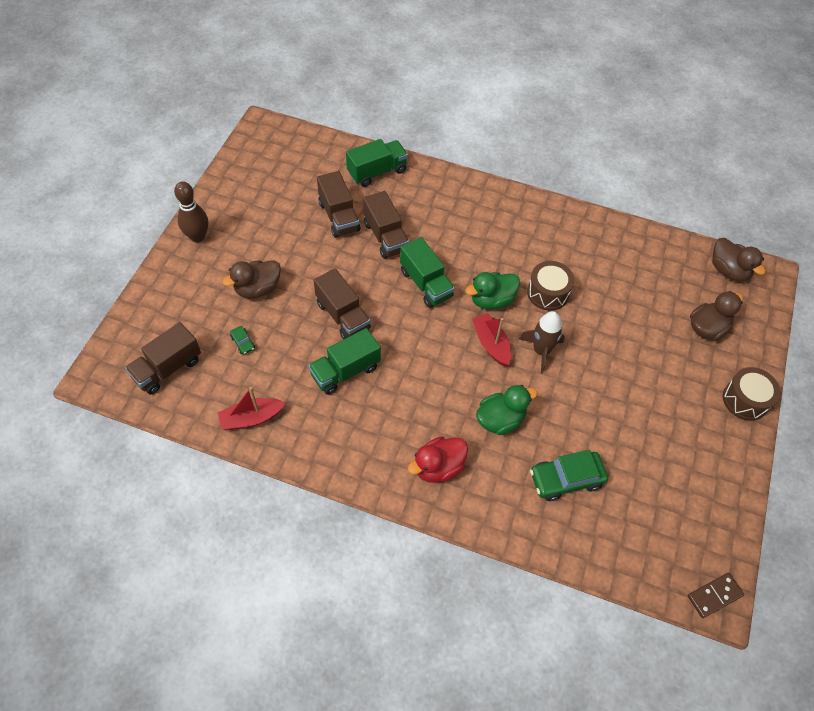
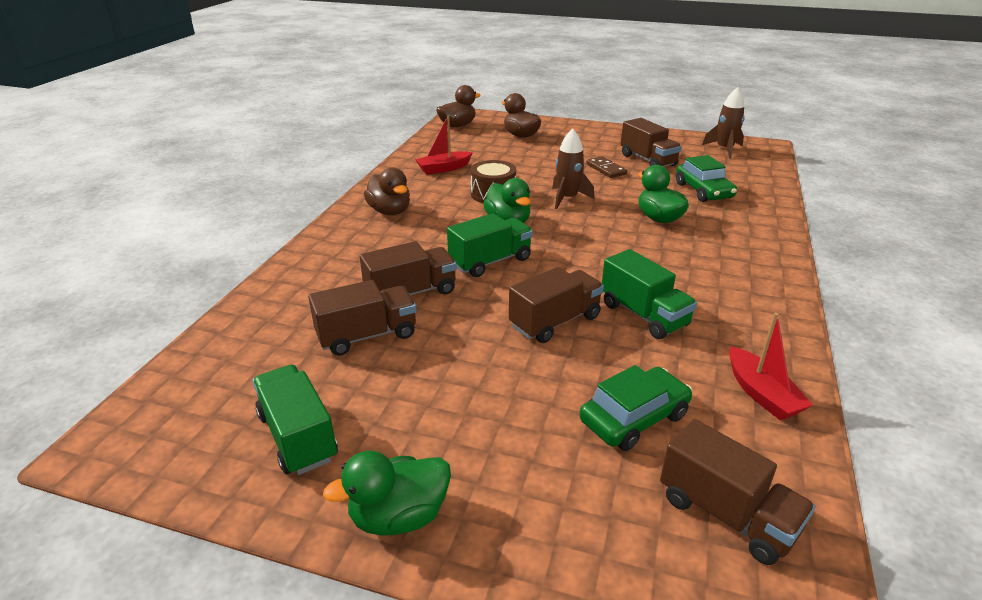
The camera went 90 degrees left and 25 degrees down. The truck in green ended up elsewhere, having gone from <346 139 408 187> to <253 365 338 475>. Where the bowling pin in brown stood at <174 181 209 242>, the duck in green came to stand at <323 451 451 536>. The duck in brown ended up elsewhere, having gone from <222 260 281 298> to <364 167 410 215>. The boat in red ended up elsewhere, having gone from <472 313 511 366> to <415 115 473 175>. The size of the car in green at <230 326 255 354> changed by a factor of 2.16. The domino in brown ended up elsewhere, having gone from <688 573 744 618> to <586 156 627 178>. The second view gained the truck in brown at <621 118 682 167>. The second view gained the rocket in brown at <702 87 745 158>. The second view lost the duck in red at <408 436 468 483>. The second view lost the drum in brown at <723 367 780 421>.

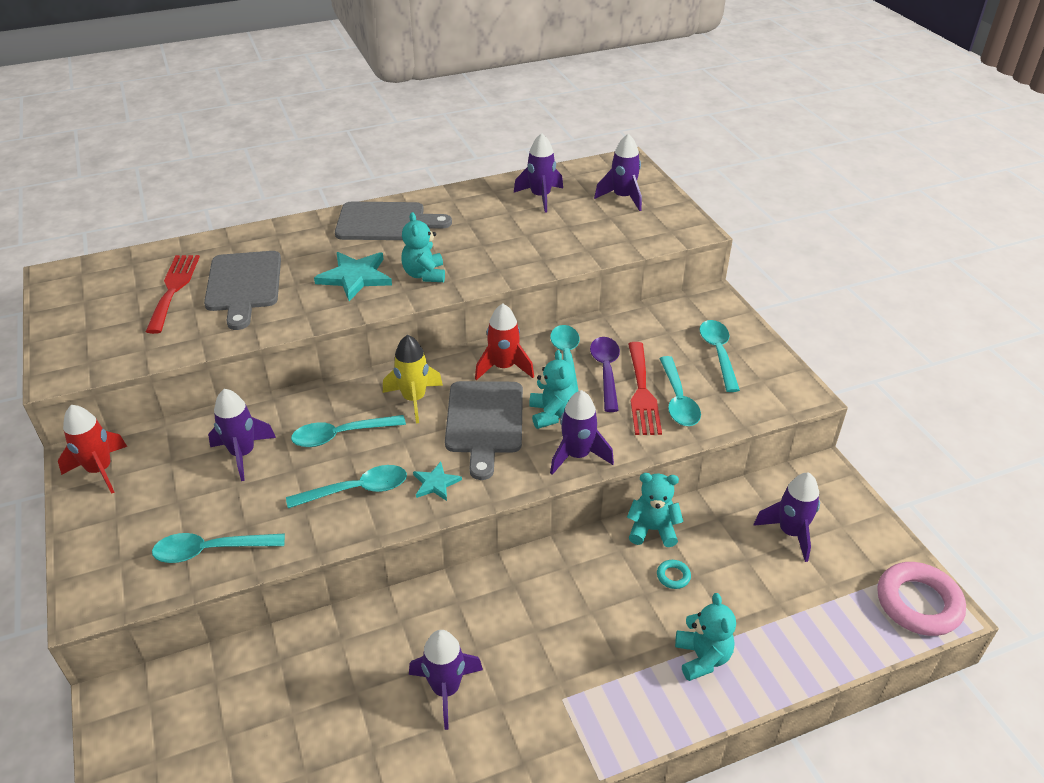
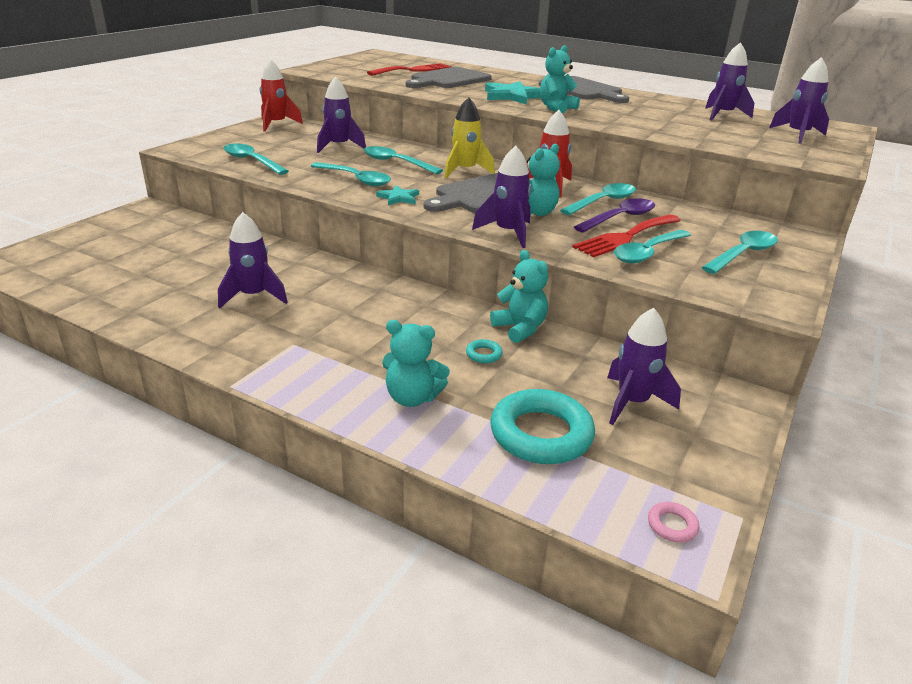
The camera went 50 degrees right and 10 degrees down. The teddy bear in turquoise at <675 593 736 681> ended up facing another way, 60 degrees clockwise from before. The second view gained the ring in turquoise at <490 389 595 464>. The size of the ring in pink at <877 562 966 636> changed by a factor of 0.42.

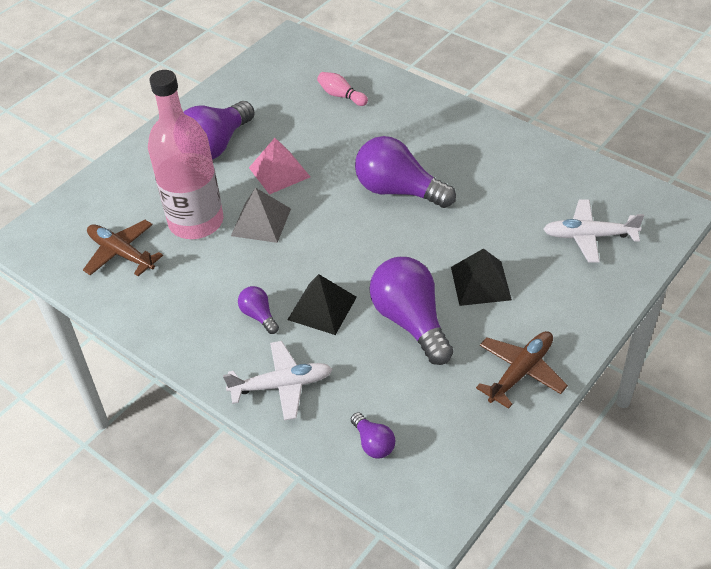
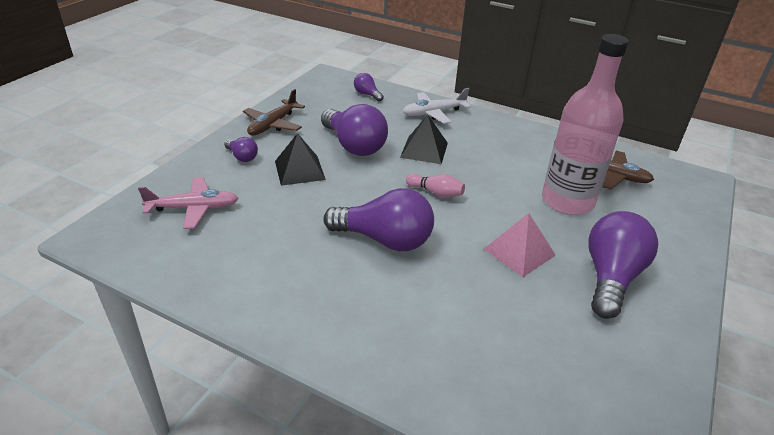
The camera went 165 degrees right and 10 degrees down. What was the plane in white at <543 199 644 262> turned into the plane in pink at <138 177 239 229>. The light bulb in purple ended up elsewhere, having gone from <238 286 279 334> to <224 137 258 162>. The bowling pin in pink ended up elsewhere, having gone from <317 72 368 106> to <406 174 465 198>. The second view lost the pyramid in grey at <231 187 291 243>.

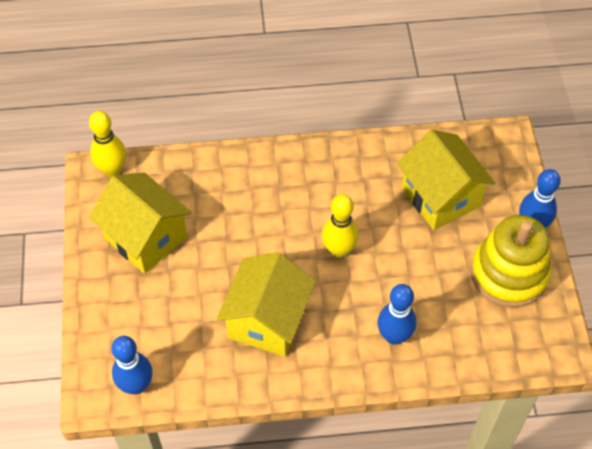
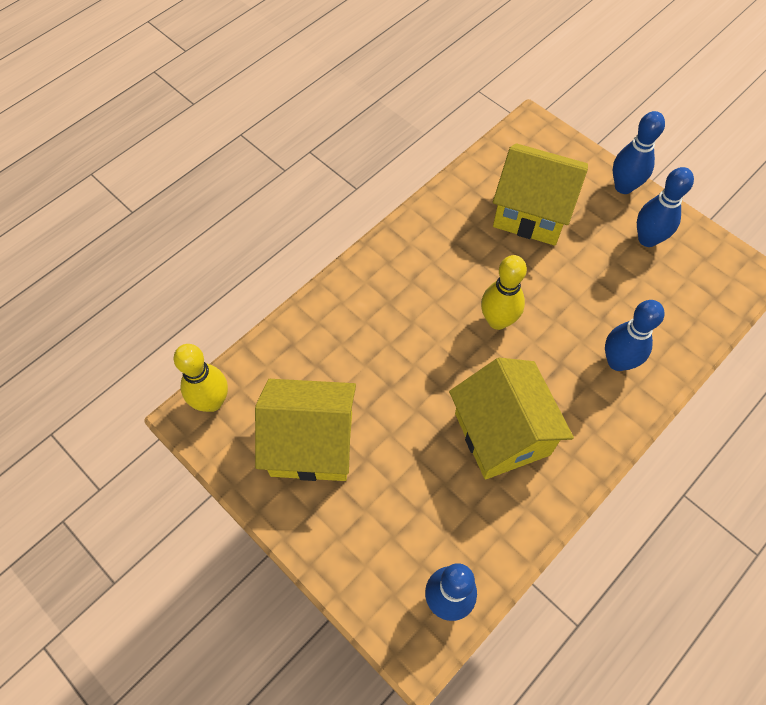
The camera went 40 degrees left and 5 degrees up. Where the stacking toy in yellow stood at <471 215 551 308>, the bowling pin in blue came to stand at <637 167 694 247>.

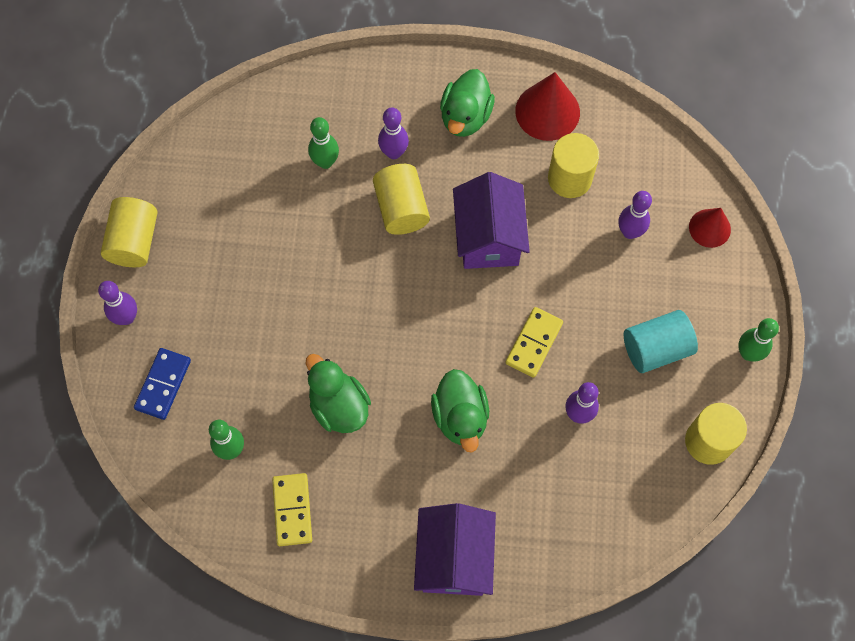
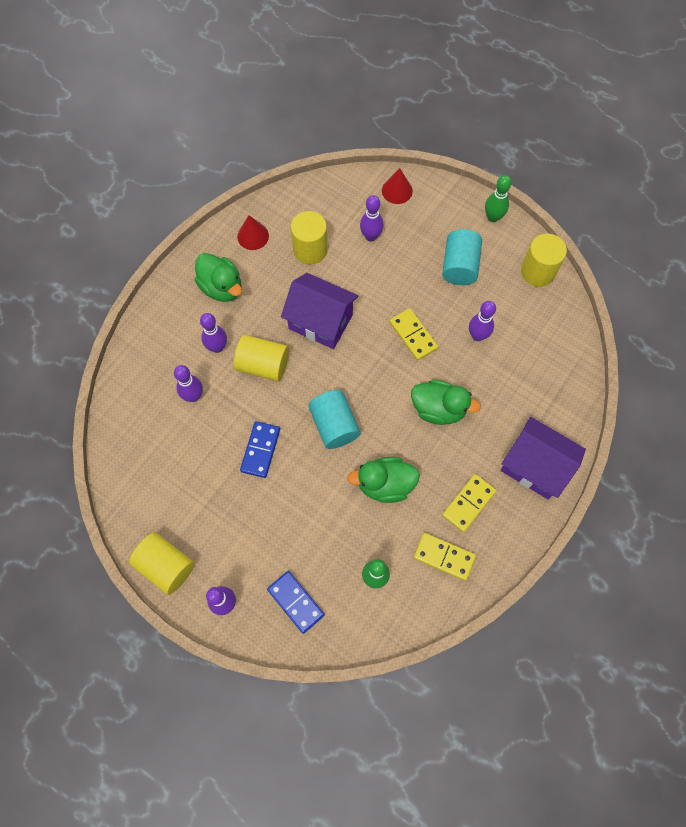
The camera went 60 degrees left and 0 degrees up. What was the bowling pin in green at <308 117 339 169> turned into the bowling pin in purple at <174 365 203 402>. The size of the cone in red at <515 72 580 141> changed by a factor of 0.63. The second view gained the domino in blue at <240 421 280 478>. The second view gained the cylinder in turquoise at <308 390 361 449>. The second view gained the domino in yellow at <442 474 496 532>.

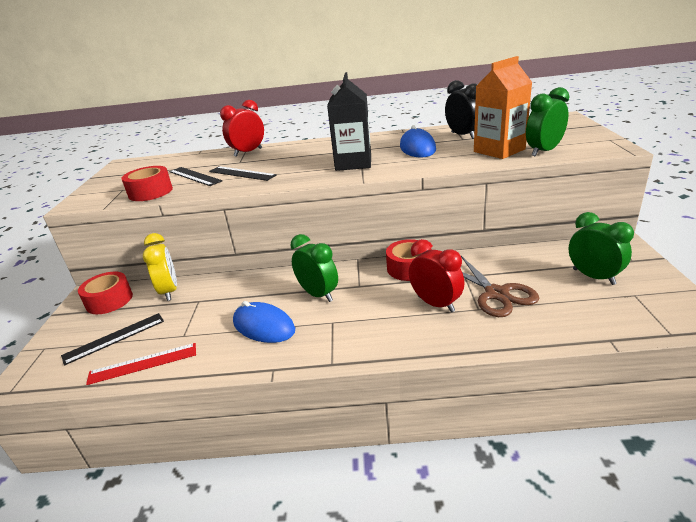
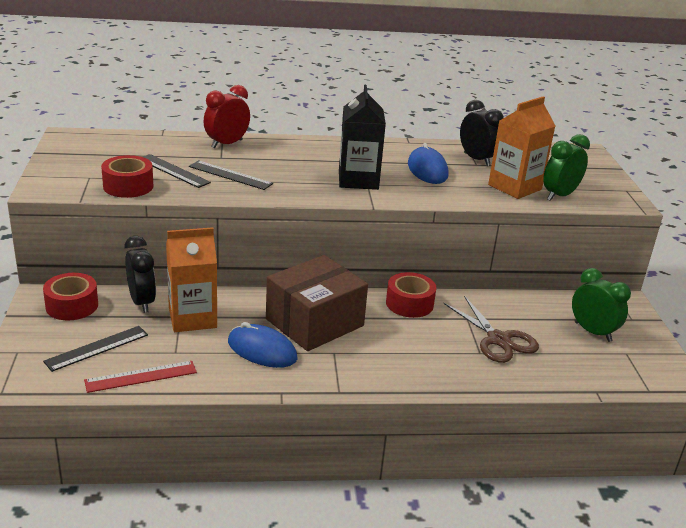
The camera went 10 degrees left and 0 degrees up. What was the clock in yellow at <143 233 177 301> turned into the clock in black at <124 236 156 313>. The second view gained the carton in orange at <166 227 217 332>. Where the clock in green stood at <290 234 338 302>, the box in brown came to stand at <266 255 368 351>. The second view lost the clock in red at <409 239 464 312>.

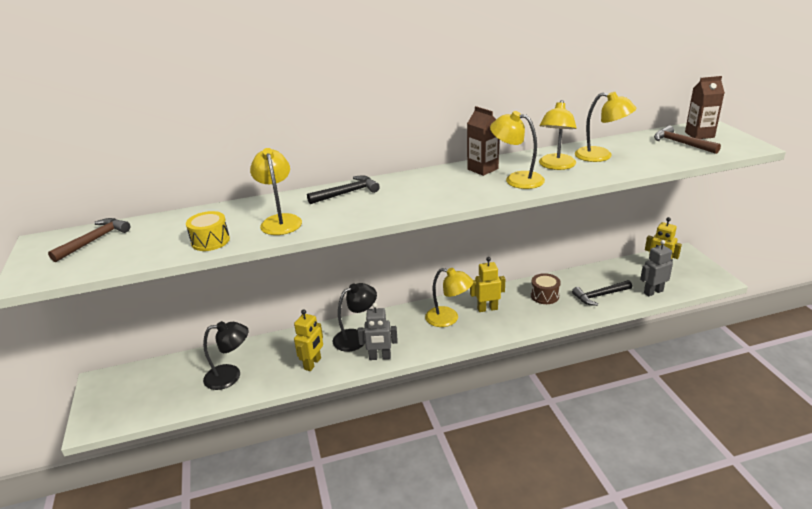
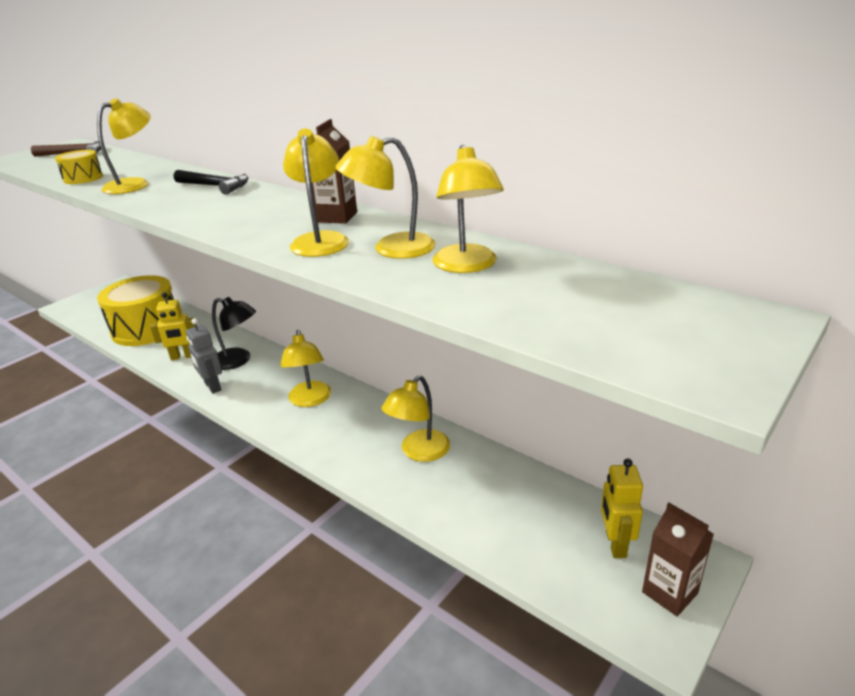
The camera went 55 degrees right and 0 degrees up. Where the lamp in black stood at <203 321 249 390>, the drum in yellow came to stand at <97 275 174 346>. Where the drum in brown stood at <531 273 561 304>, the lamp in yellow came to stand at <381 376 450 462>. The carton in brown ended up elsewhere, having gone from <685 76 725 139> to <642 502 714 617>. The second view lost the robot in yellow at <470 257 505 312>. The second view lost the hammer in black at <572 280 632 306>. The second view lost the robot in grey at <640 240 673 296>. The second view lost the hammer in brown at <654 125 721 154>.

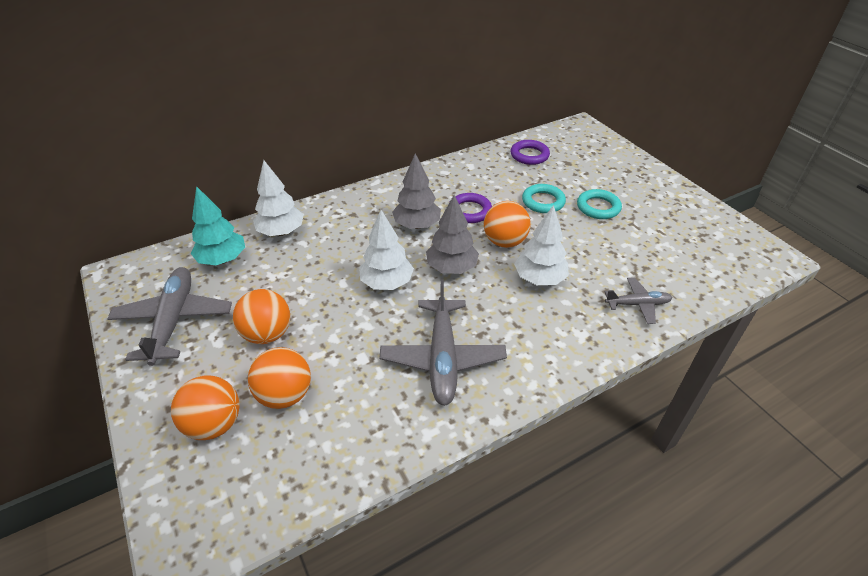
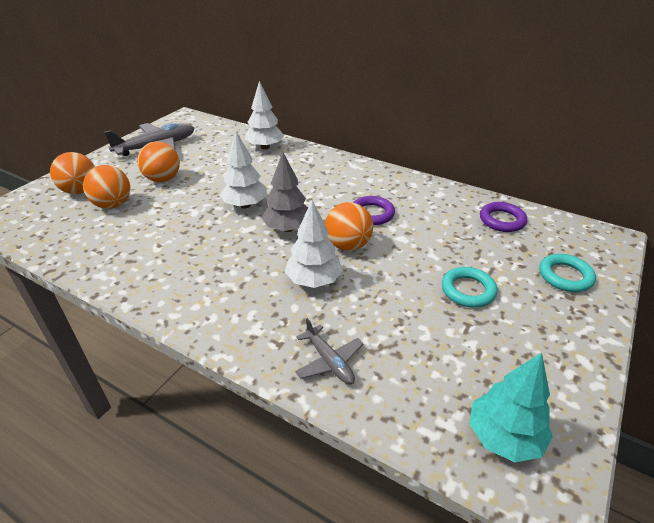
The camera went 60 degrees right and 5 degrees down. The tree in turquoise ended up elsewhere, having gone from <191 186 245 265> to <469 352 553 462>. The ring in turquoise ended up elsewhere, having gone from <522 184 566 213> to <539 254 596 292>. The second view lost the plane in grey at <380 280 507 406>. The second view lost the tree in grey at <392 153 441 229>.

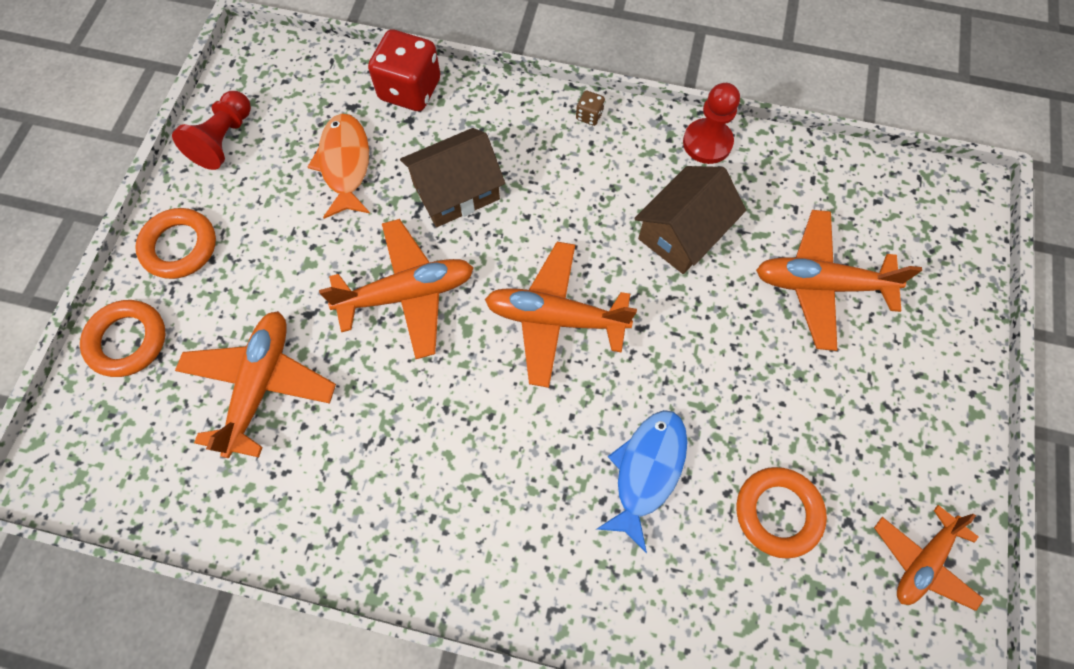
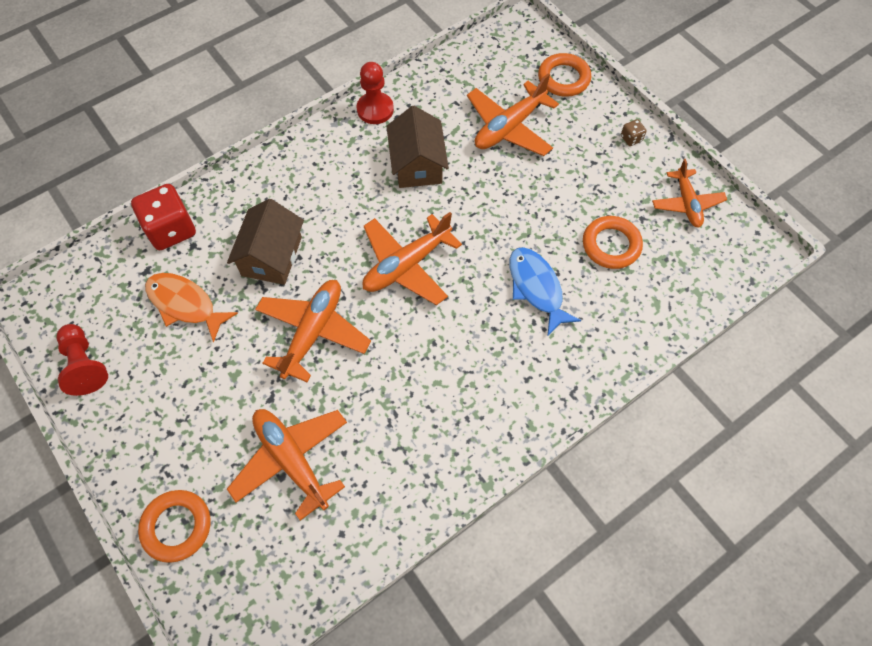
The camera went 50 degrees left and 5 degrees down. The ring in orange ended up elsewhere, having gone from <135 208 216 279> to <538 53 591 97>. The dice in brown ended up elsewhere, having gone from <576 90 605 126> to <621 119 647 146>.

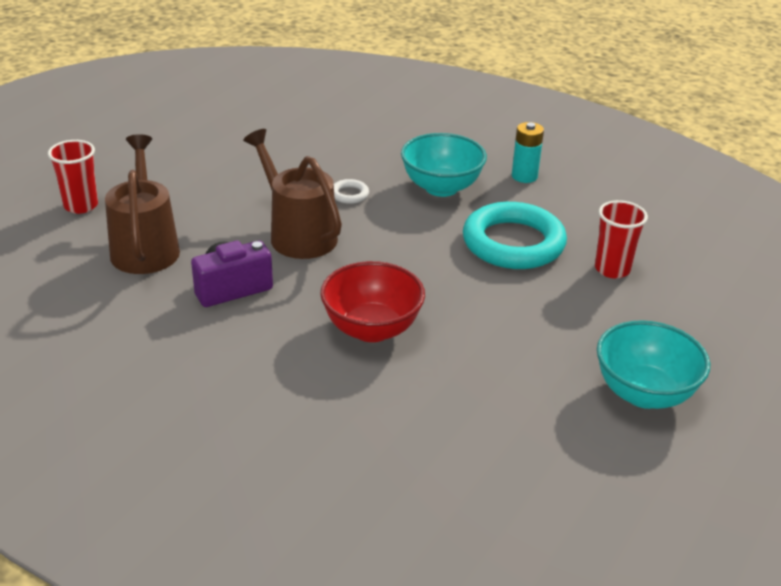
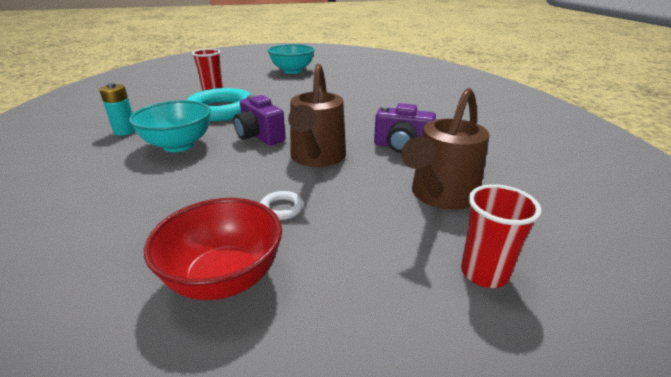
The camera went 135 degrees left and 5 degrees down. The bowl in red ended up elsewhere, having gone from <320 261 425 342> to <144 198 282 300>. The second view gained the camera in purple at <233 95 286 145>. The ring in white ended up elsewhere, having gone from <334 179 369 204> to <260 191 304 220>.

